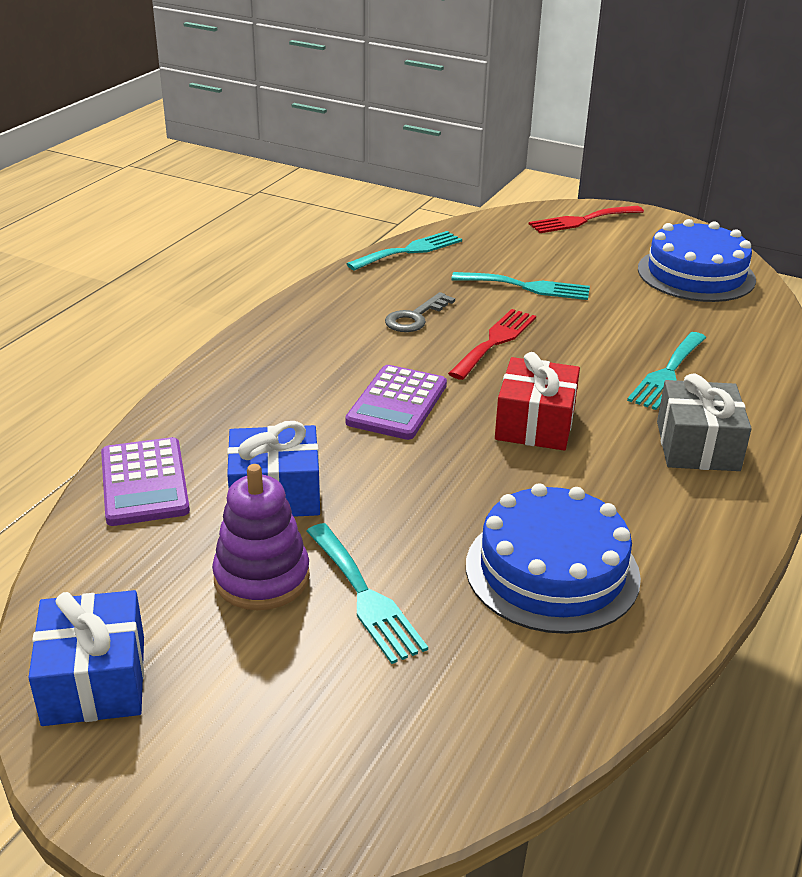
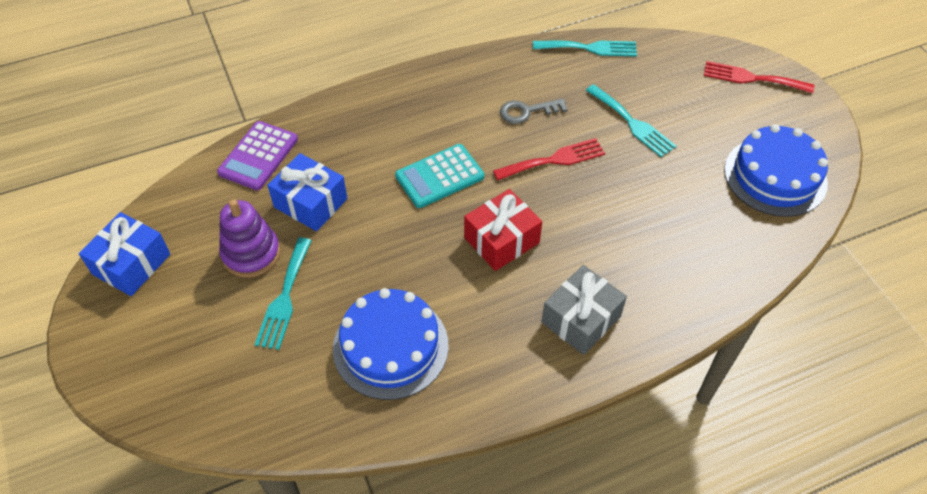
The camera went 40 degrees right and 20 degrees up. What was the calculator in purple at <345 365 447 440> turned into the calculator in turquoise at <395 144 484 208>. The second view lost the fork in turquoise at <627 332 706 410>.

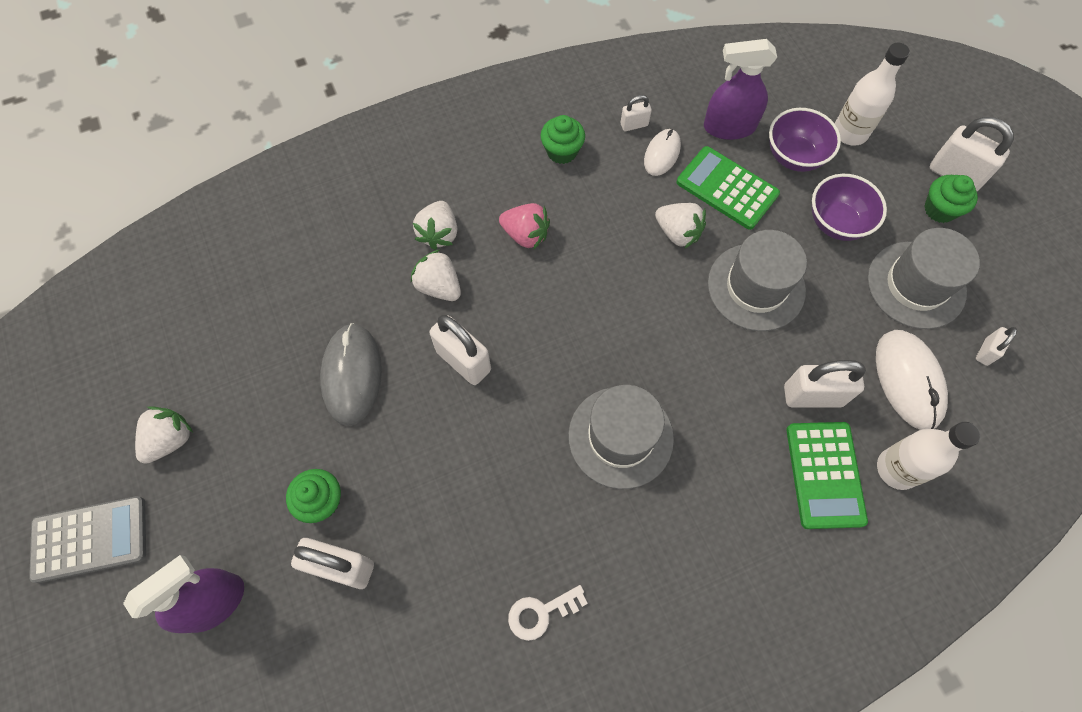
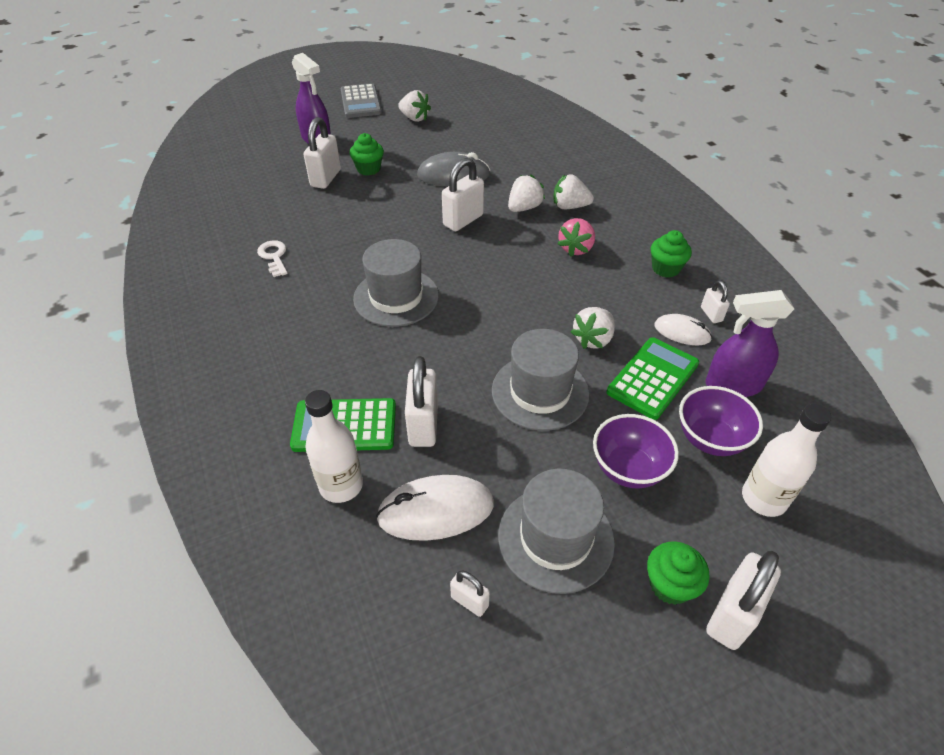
The camera went 90 degrees right and 20 degrees down. The spray bottle in purple at <704 39 777 140> ended up facing another way, 90 degrees counterclockwise from before.

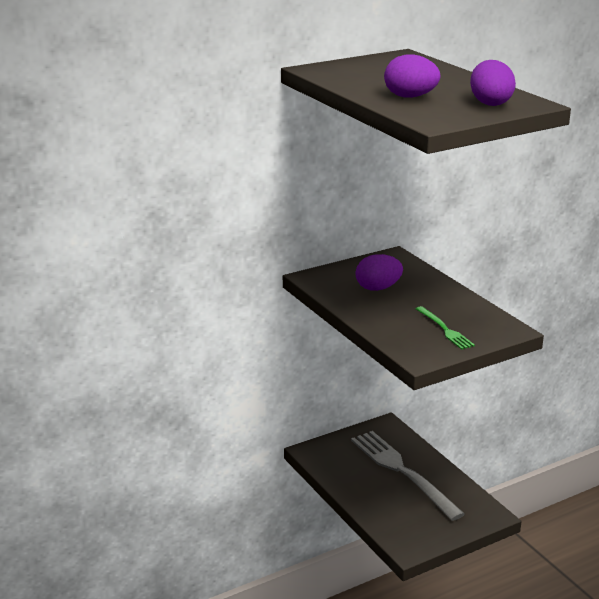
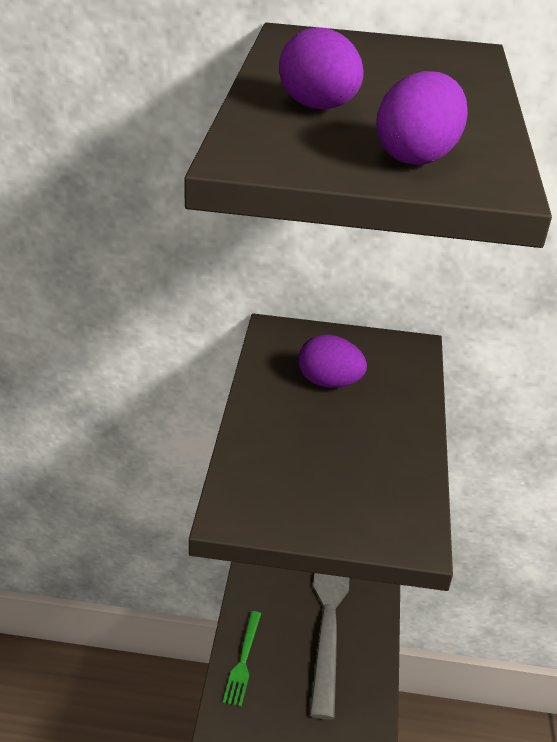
The camera went 35 degrees right and 10 degrees up. The fork in green ended up elsewhere, having gone from <416 306 475 350> to <223 611 261 707>.

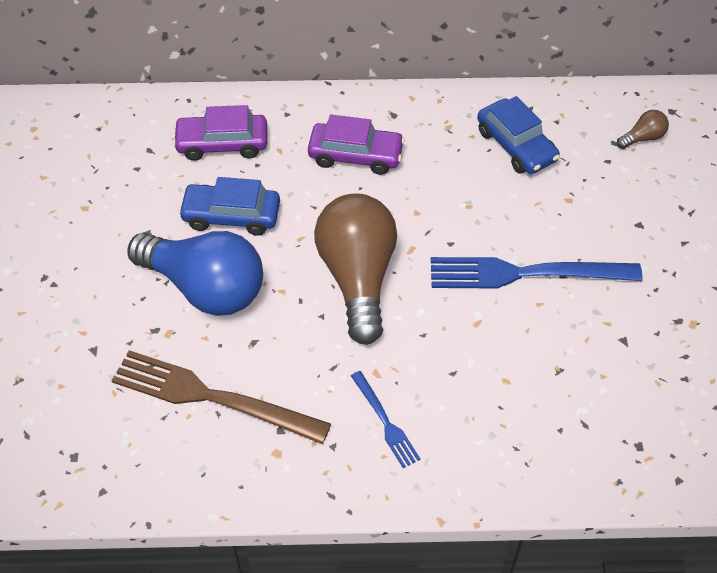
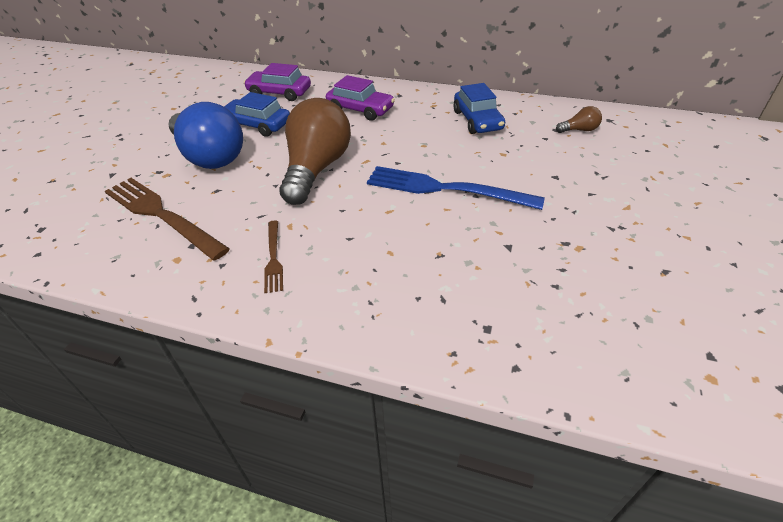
The camera went 20 degrees right and 10 degrees down. What was the fork in blue at <351 371 420 468> turned into the fork in brown at <264 220 283 293>.

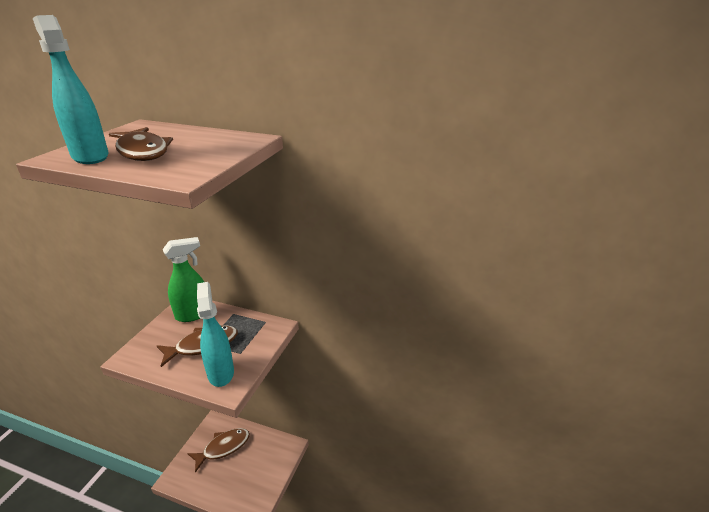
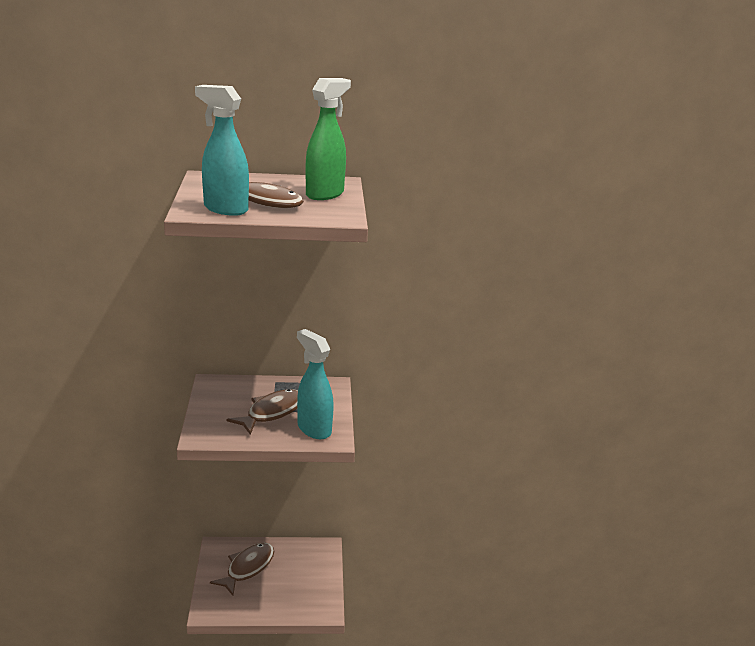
The camera went 25 degrees left and 5 degrees down. The spray bottle in green ended up elsewhere, having gone from <163 237 204 322> to <306 78 351 200>.

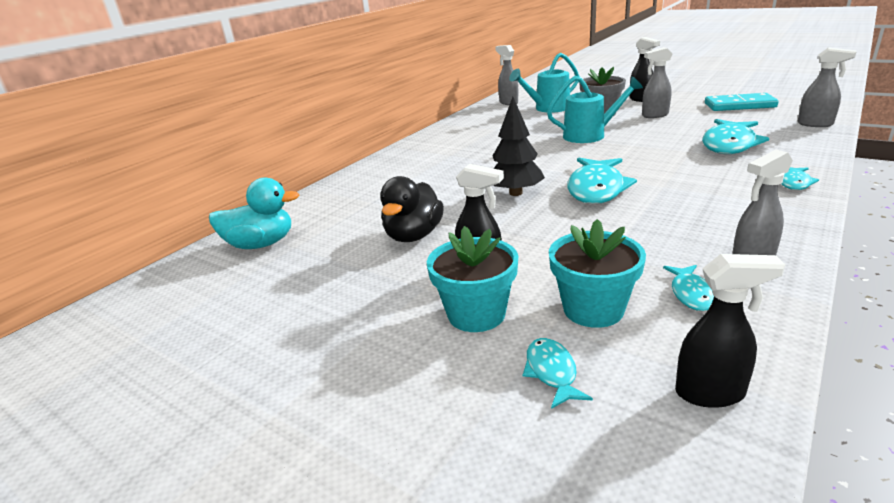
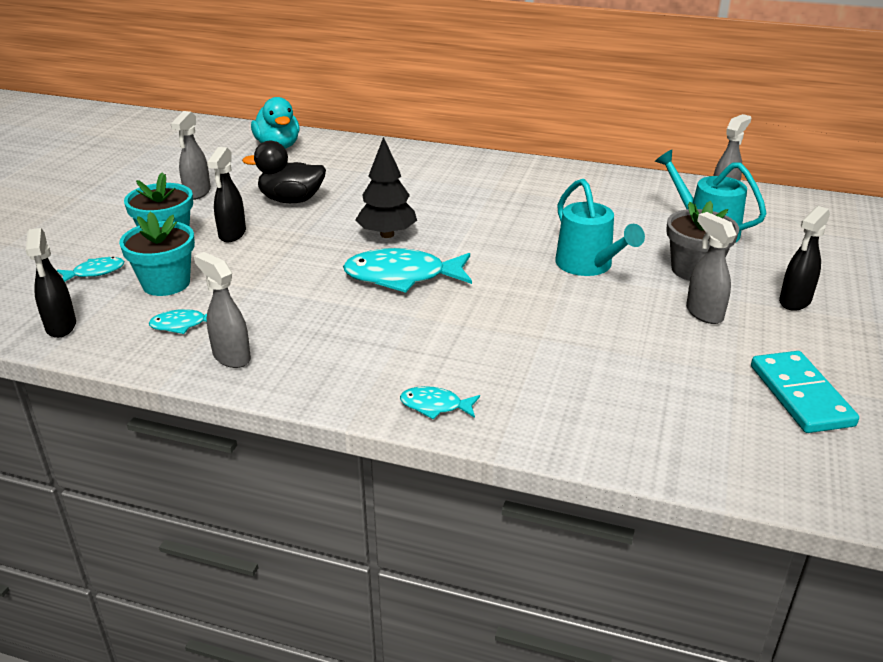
The camera went 70 degrees right and 5 degrees up. The spray bottle in grey ended up elsewhere, having gone from <798 47 856 127> to <171 111 211 200>. The second view lost the fish in turquoise at <702 119 769 154>.

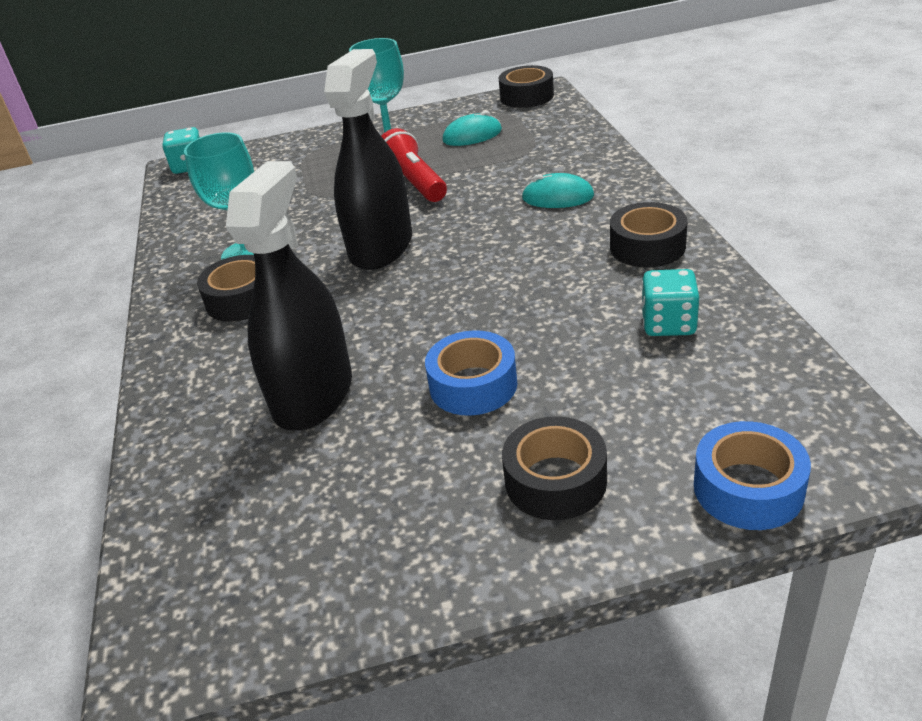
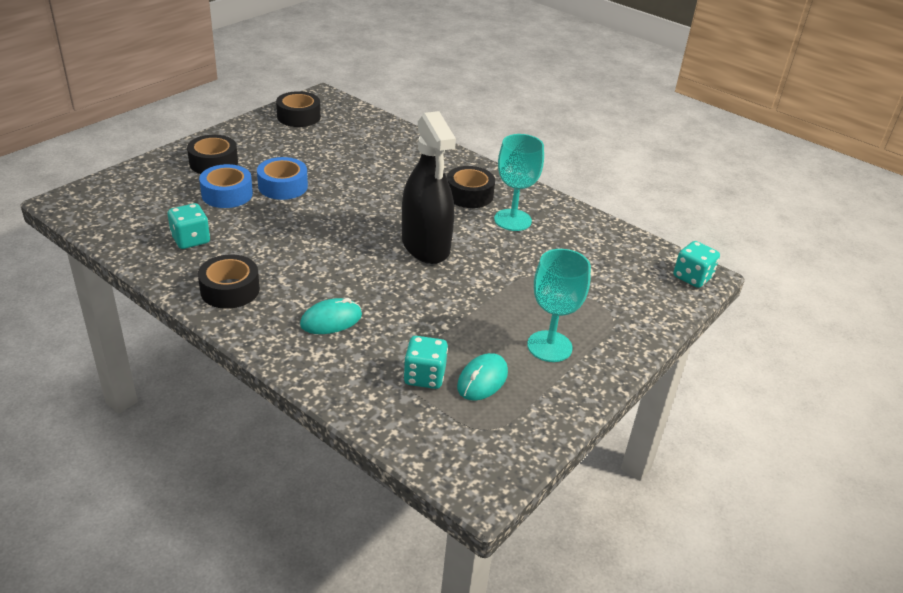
The camera went 135 degrees right and 0 degrees up. The tape in blue ended up elsewhere, having gone from <694 421 811 530> to <199 164 253 208>. The tape in black ended up elsewhere, having gone from <498 65 554 108> to <276 91 321 127>. The second view gained the dice in turquoise at <404 336 448 389>. The second view lost the spray bottle in black at <226 161 352 431>. The second view lost the flashlight in red at <381 128 447 202>.

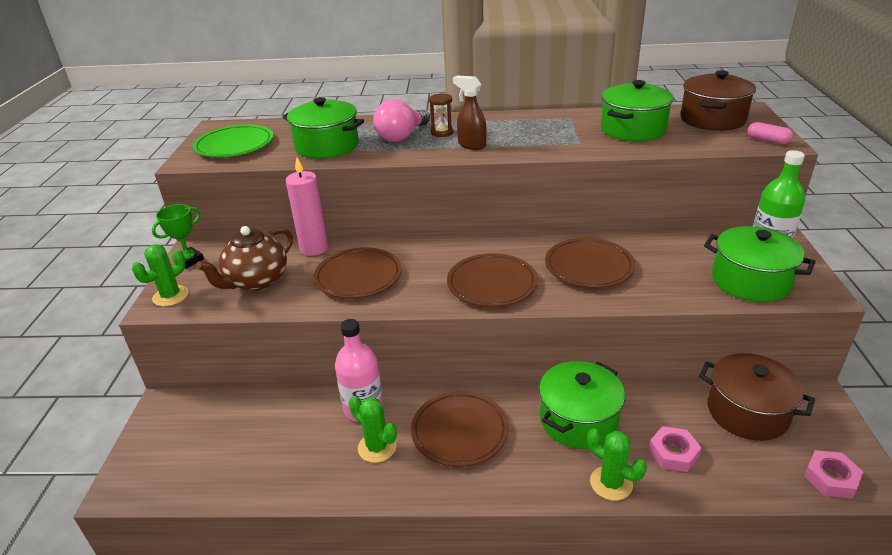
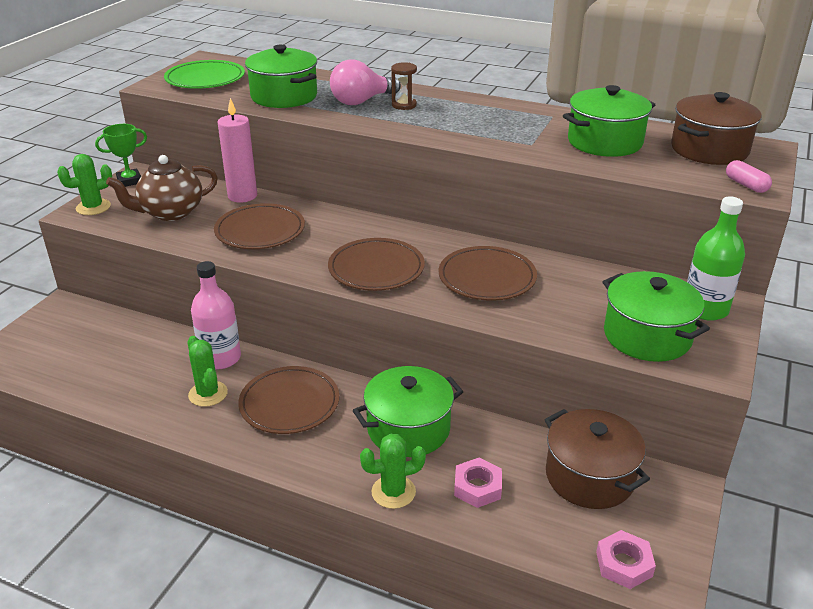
The camera went 20 degrees right and 0 degrees up. The cactus in green at <587 429 647 501> ended up facing another way, 75 degrees counterclockwise from before. The second view lost the spray bottle in brown at <453 76 487 150>.

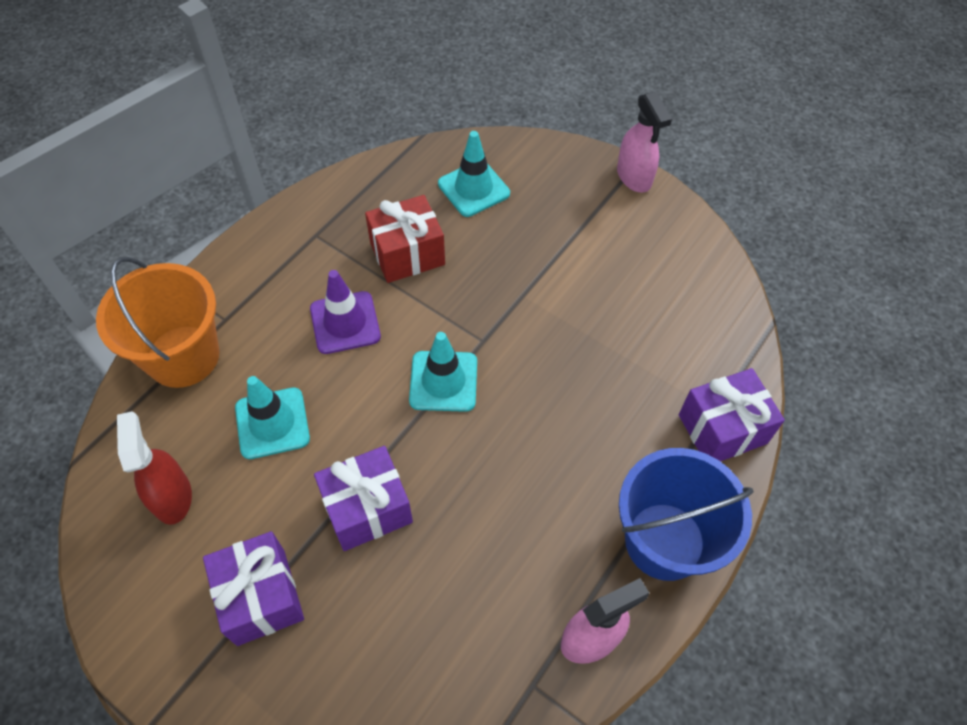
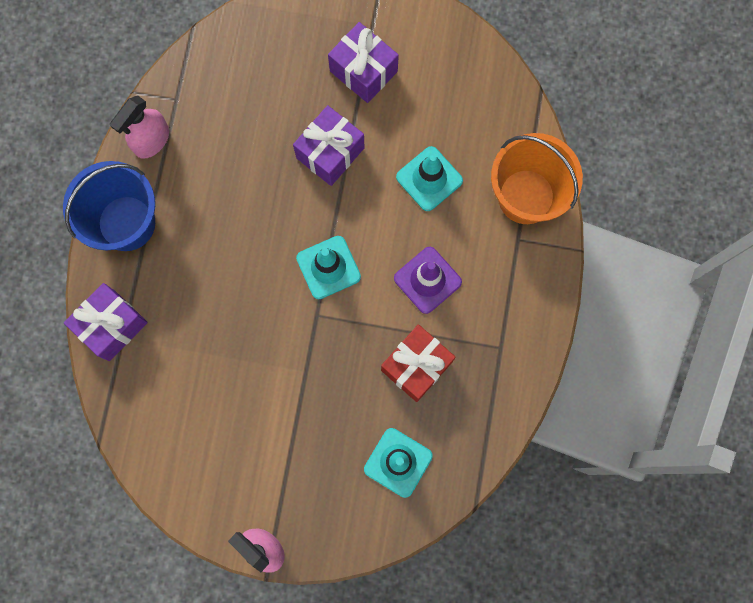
The camera went 155 degrees right and 20 degrees up. The second view lost the spray bottle in red at <117 411 192 525>.

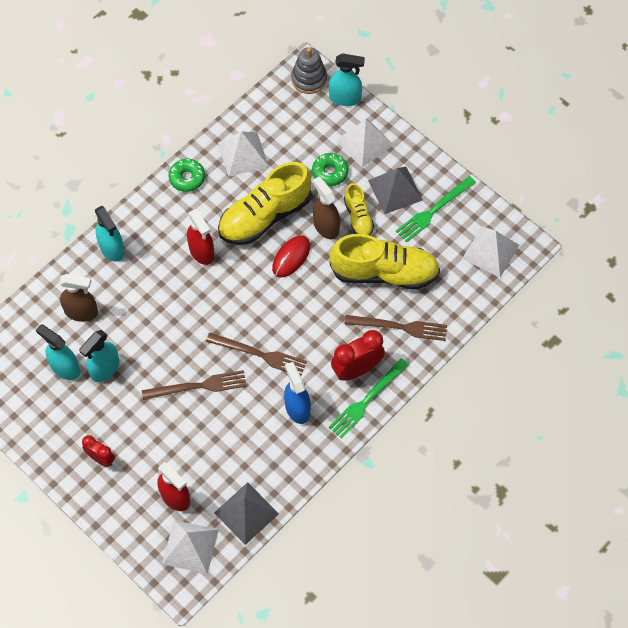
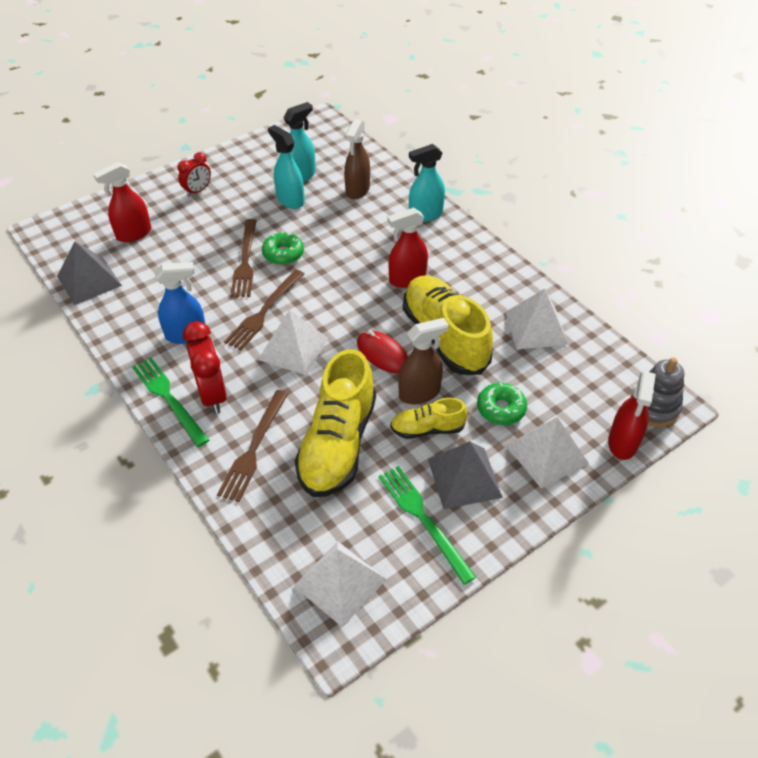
The camera went 100 degrees right and 15 degrees down. The pyramid in white ended up elsewhere, having gone from <162 520 219 574> to <258 310 329 375>. The donut in green ended up elsewhere, having gone from <169 159 205 192> to <262 231 304 265>. What was the spray bottle in turquoise at <329 53 365 106> turned into the spray bottle in red at <608 371 656 460>.

